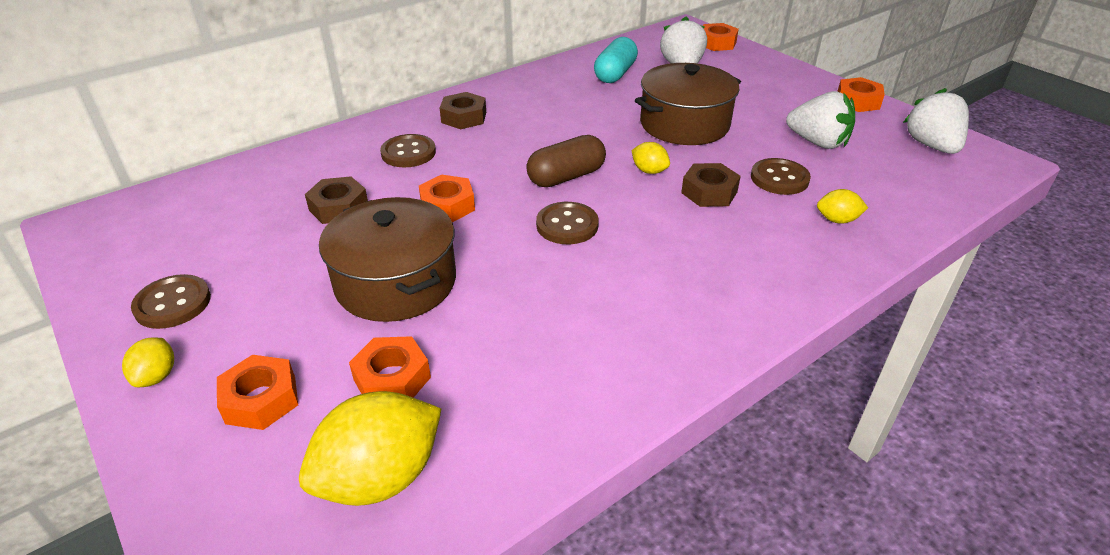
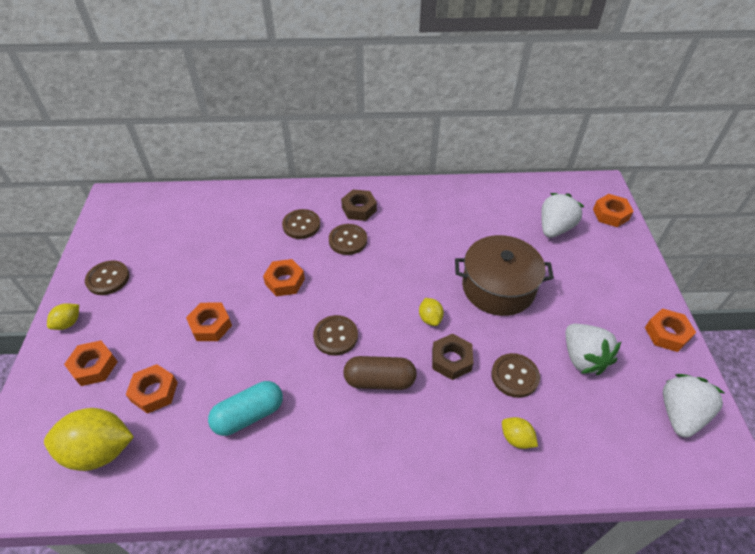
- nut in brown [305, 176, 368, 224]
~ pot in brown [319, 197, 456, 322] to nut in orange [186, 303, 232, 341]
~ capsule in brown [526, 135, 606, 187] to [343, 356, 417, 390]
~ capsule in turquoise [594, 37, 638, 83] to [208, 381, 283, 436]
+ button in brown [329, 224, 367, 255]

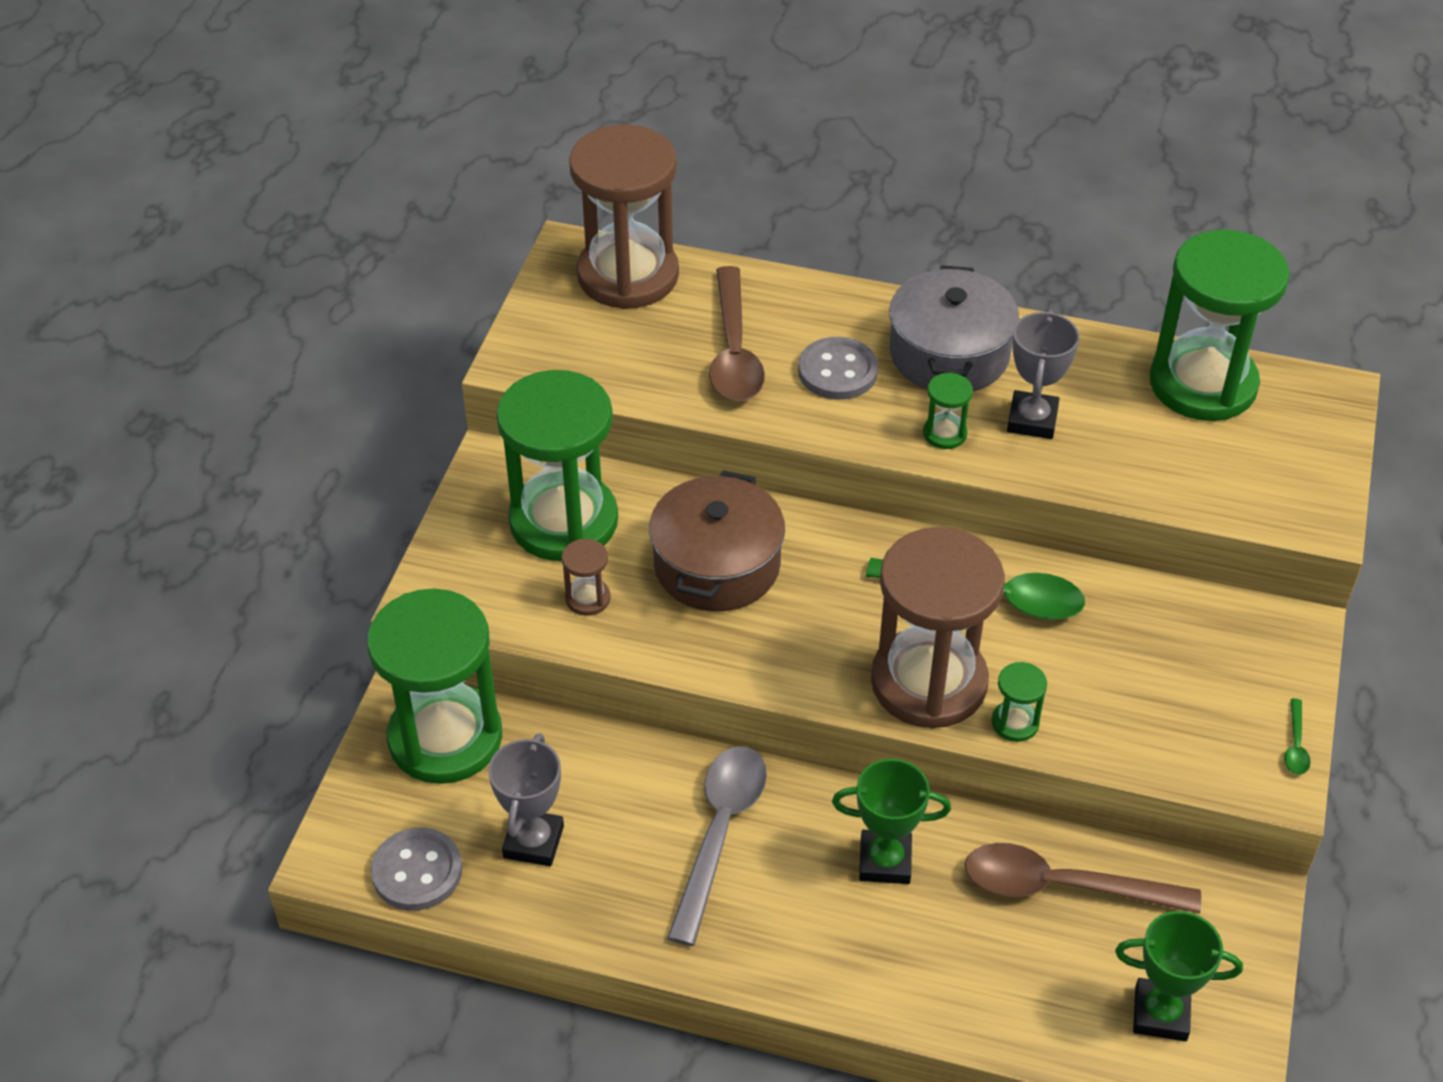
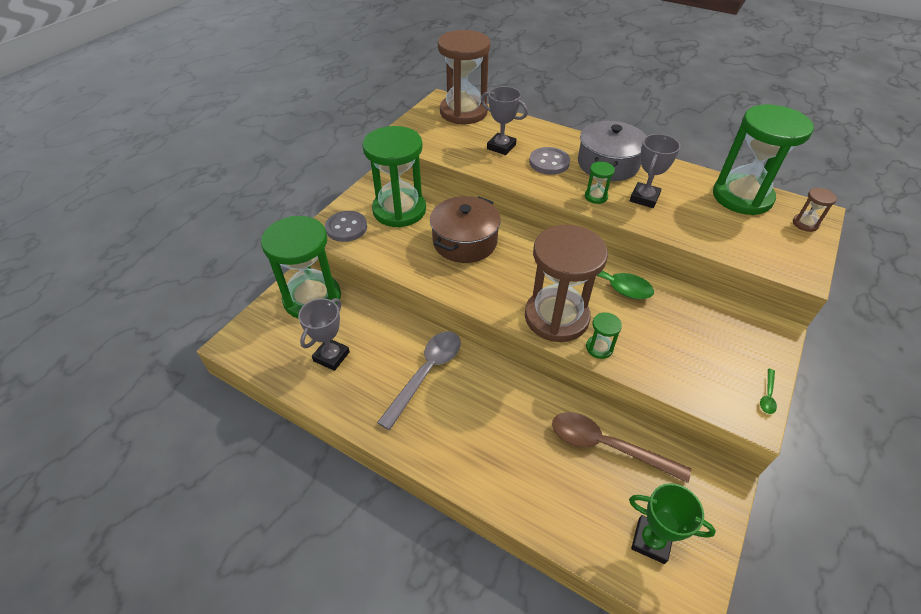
~ button in grey [371, 827, 462, 911] to [325, 211, 367, 242]
~ hourglass in brown [562, 539, 611, 616] to [793, 188, 837, 232]
~ spoon in brown [709, 266, 765, 402] to trophy in grey [481, 86, 528, 155]
- trophy in green [832, 759, 951, 884]

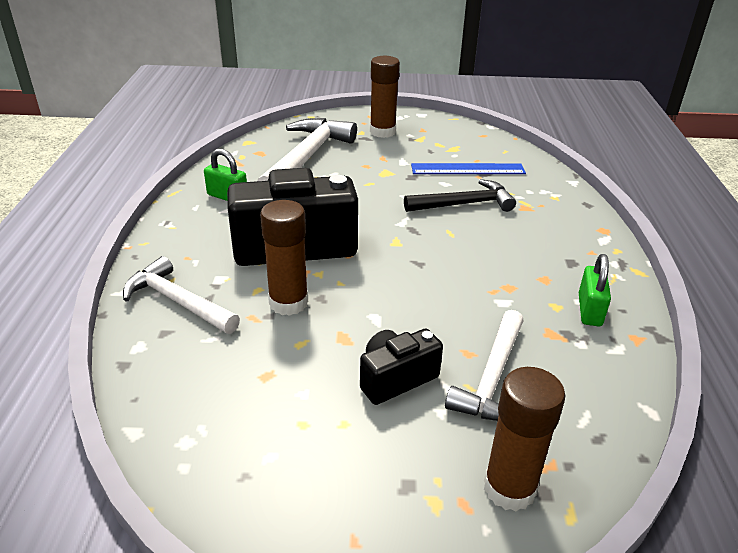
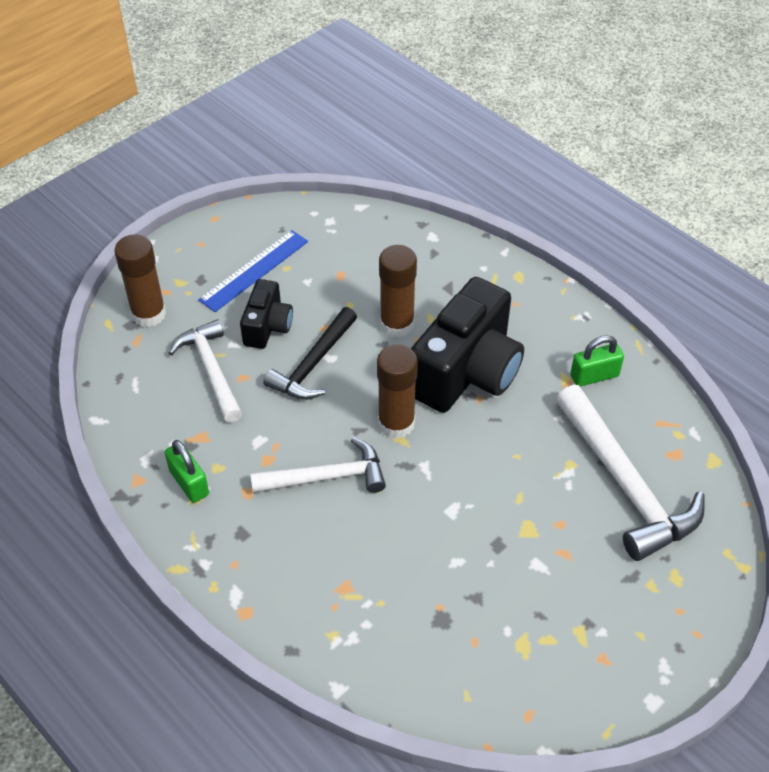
~ hammer in white [123, 256, 240, 334] to [250, 437, 386, 493]
~ glue stick in brown [370, 56, 400, 138] to [377, 344, 418, 439]
~ hammer in black [404, 179, 516, 212] to [263, 307, 357, 400]
~ ruler in blue [411, 163, 526, 174] to [198, 230, 308, 312]

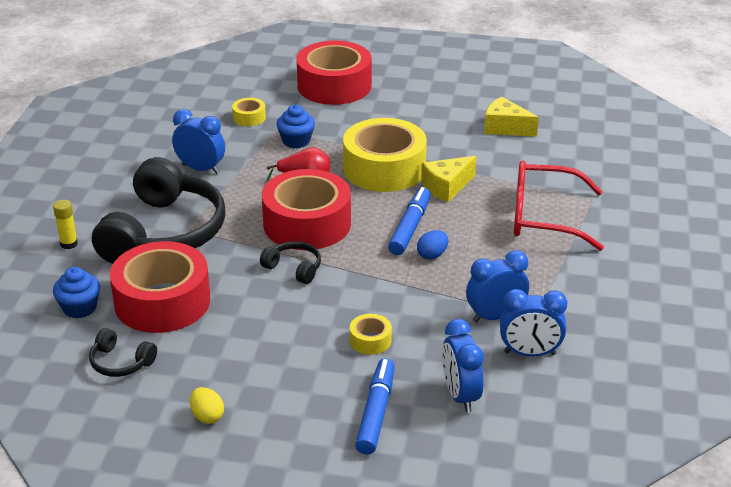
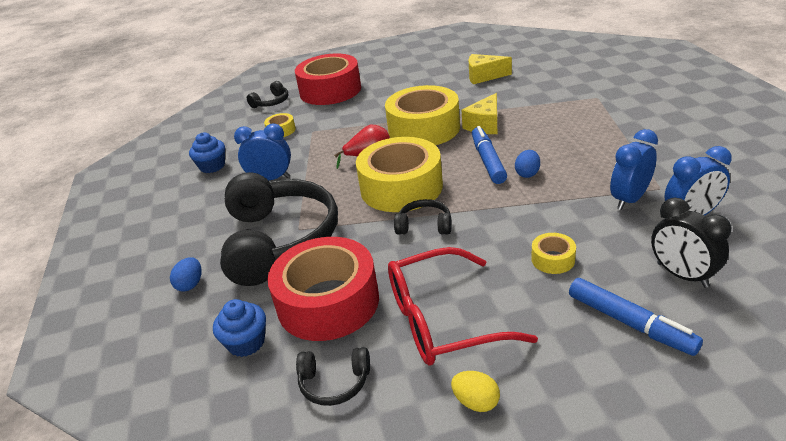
~ glue stick in yellow [53, 200, 78, 249] to egg in blue [170, 257, 202, 292]
~ tape in red [262, 169, 351, 250] to tape in yellow [356, 137, 443, 212]
~ cupcake in blue [276, 105, 315, 148] to [189, 133, 225, 173]
~ marker in blue [355, 358, 395, 454] = [569, 278, 703, 356] 150 degrees clockwise
~ clock in blue [442, 319, 484, 412] to clock in black [651, 198, 731, 288]
~ glasses in red [514, 161, 604, 251] to [388, 247, 538, 366]
+ headphones in black [247, 81, 288, 108]

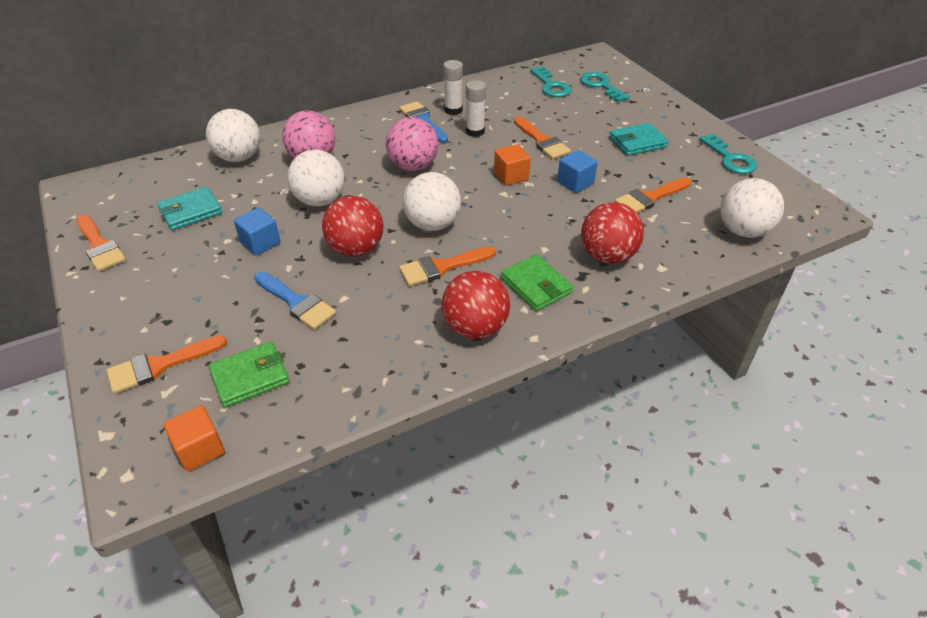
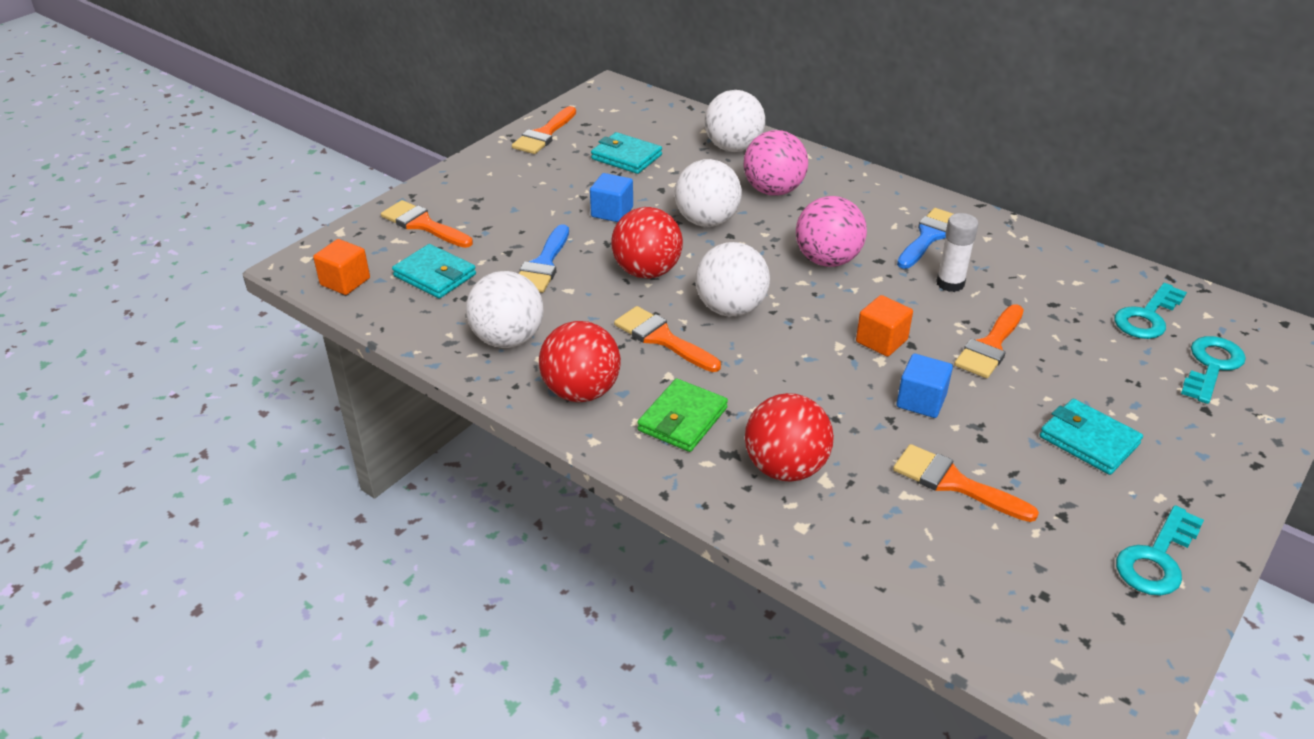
~ wallet in green [209, 342, 289, 407] to wallet in turquoise [392, 244, 476, 298]
- glue stick in white [443, 60, 463, 115]
~ ball in white [720, 178, 784, 238] to [466, 271, 544, 348]

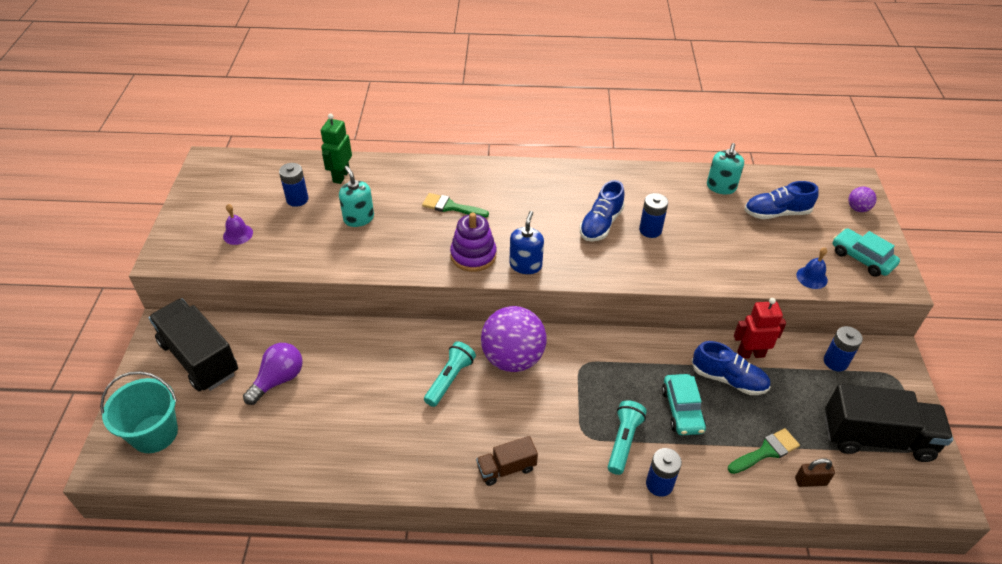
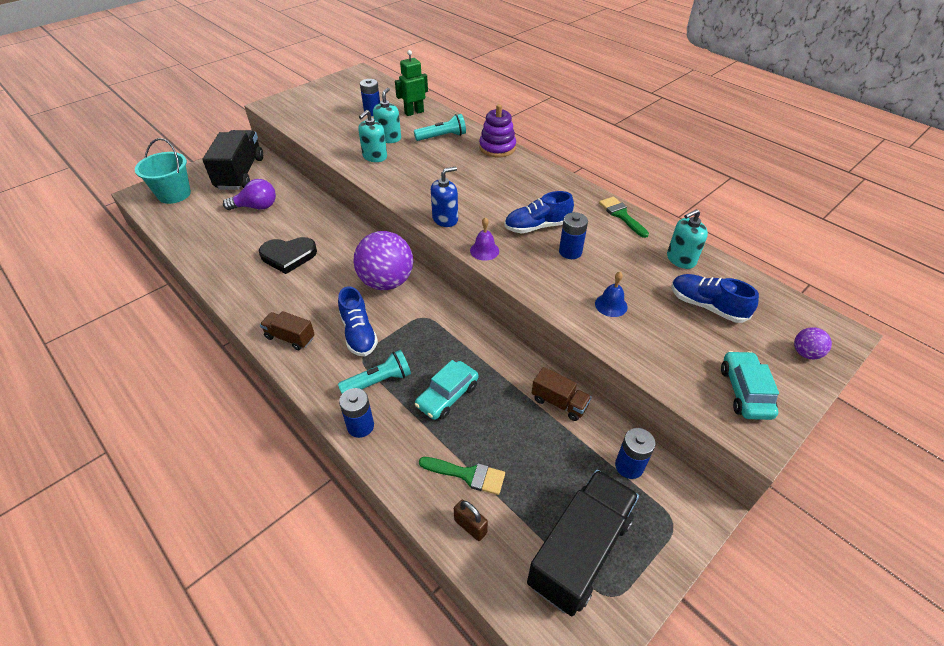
~ bell in purple [223, 204, 253, 245] to [470, 217, 499, 261]
~ brush in green [422, 193, 489, 218] to [599, 197, 649, 238]
~ flashlight in turquoise [424, 341, 476, 407] to [414, 114, 466, 141]
~ stacking toy in purple [450, 213, 496, 272] to [479, 104, 516, 157]
~ shoe in blue [692, 341, 771, 395] to [338, 286, 378, 356]
~ robot in red [734, 298, 786, 359] to truck in brown [532, 367, 592, 421]
~ bell in blue [796, 247, 828, 289] to [595, 272, 628, 317]
~ truck in black [825, 384, 953, 462] = [527, 470, 639, 616] 105 degrees counterclockwise
+ heart in black [259, 237, 317, 274]
+ soap dispenser in turquoise [358, 110, 387, 162]

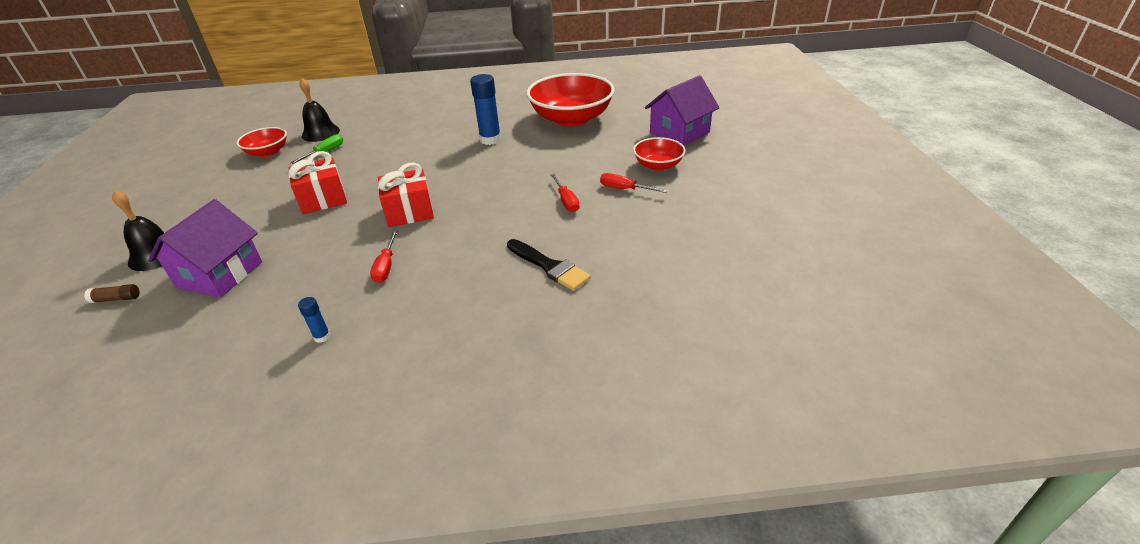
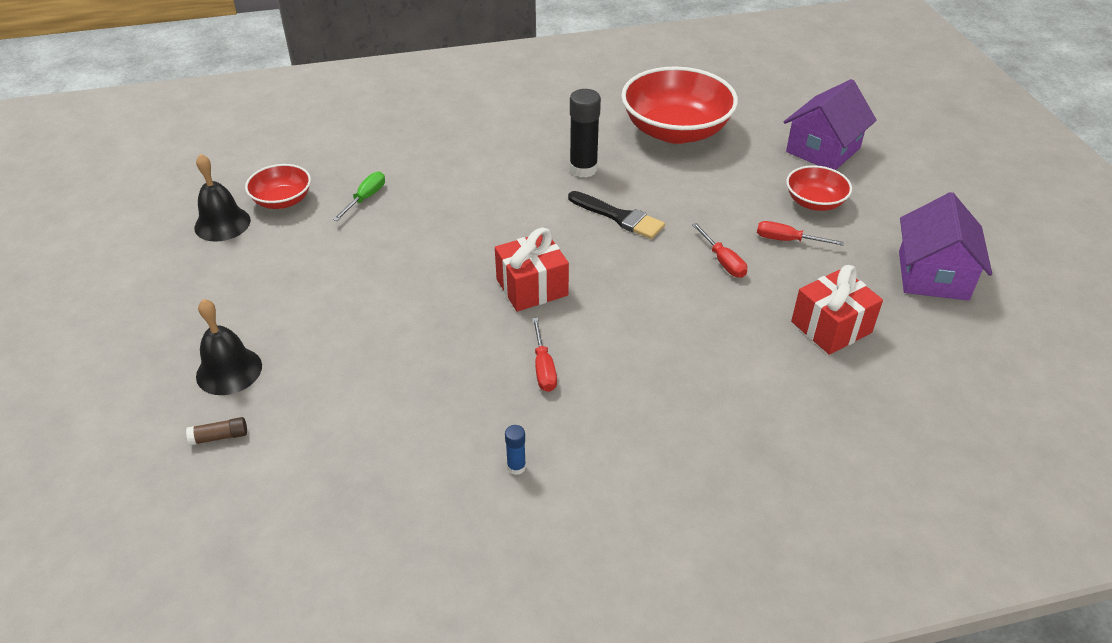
~ house in purple [148, 199, 262, 298] to [899, 192, 992, 301]
~ gift in red [288, 151, 347, 214] to [791, 265, 883, 355]
~ bell in black [299, 78, 340, 142] to [194, 154, 251, 242]
~ glue stick in blue [470, 74, 501, 145] to glue stick in black [570, 89, 601, 178]
~ brush in black [507, 239, 591, 291] to [568, 191, 665, 239]

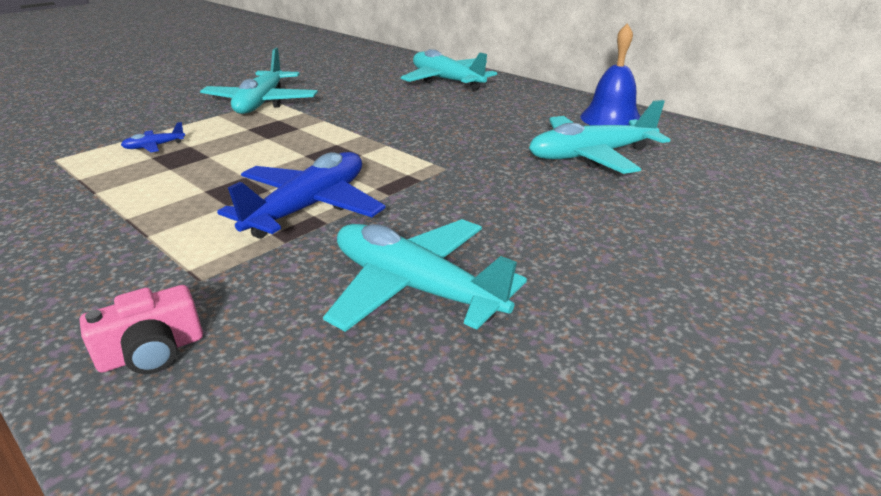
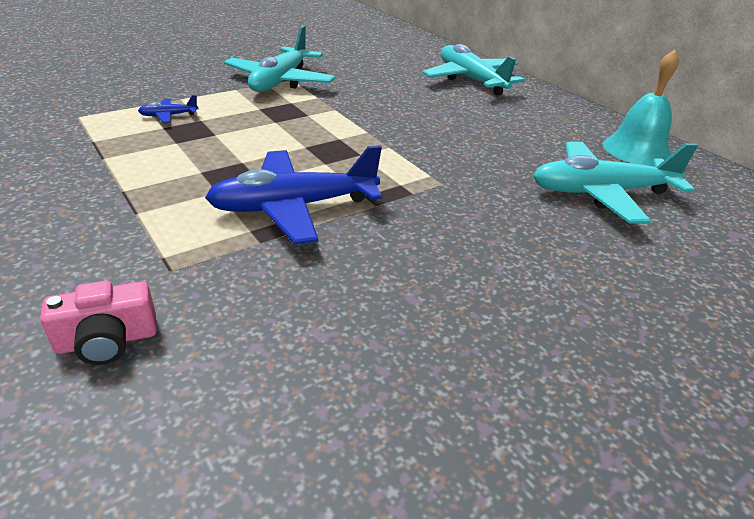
~ plane in blue [217, 152, 386, 239] = [205, 145, 382, 244] 150 degrees counterclockwise
- plane in turquoise [323, 219, 527, 332]
~ bell in blue [580, 23, 641, 125] to bell in turquoise [603, 50, 679, 166]

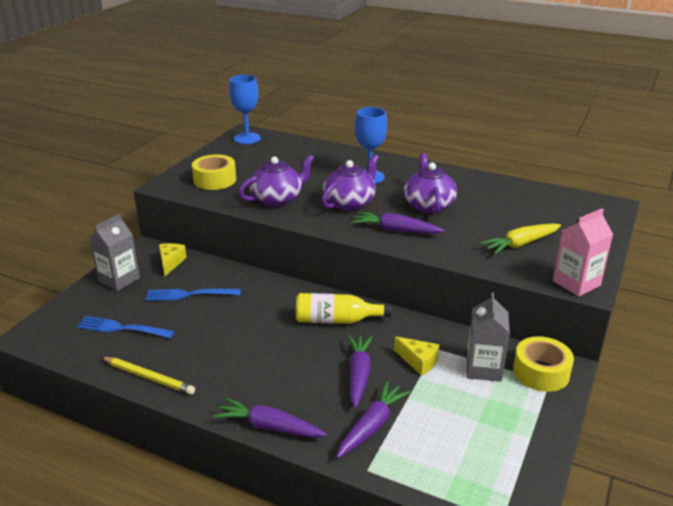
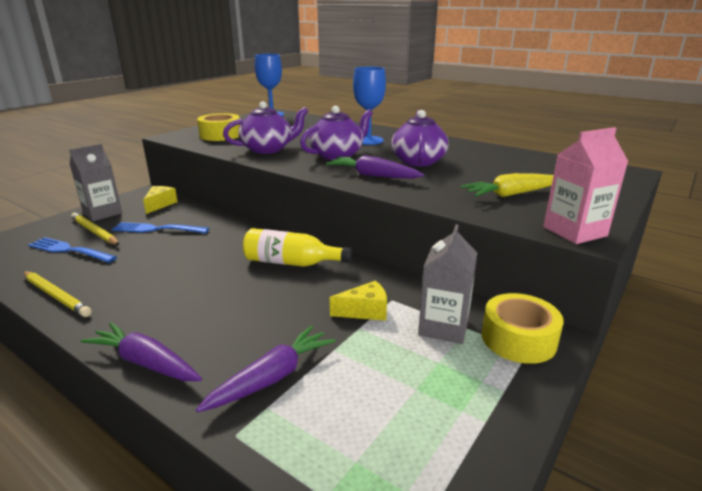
- carrot in purple [348, 335, 373, 408]
~ cheese in yellow [394, 336, 439, 376] = [330, 281, 387, 321] 60 degrees counterclockwise
+ pencil in yellow [71, 213, 120, 245]

